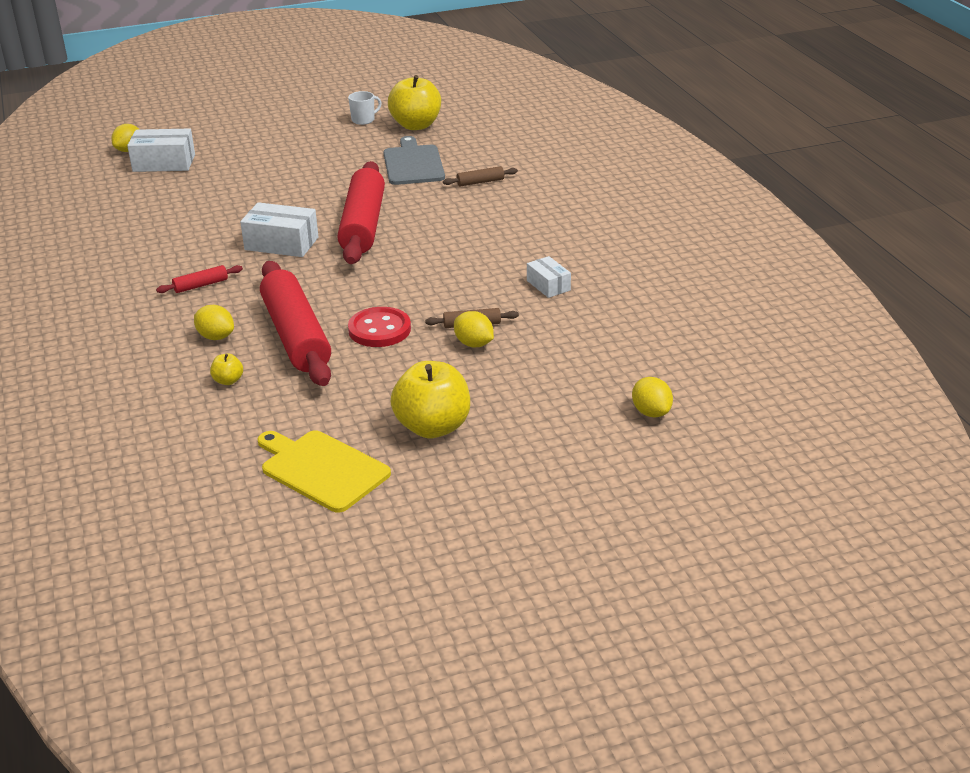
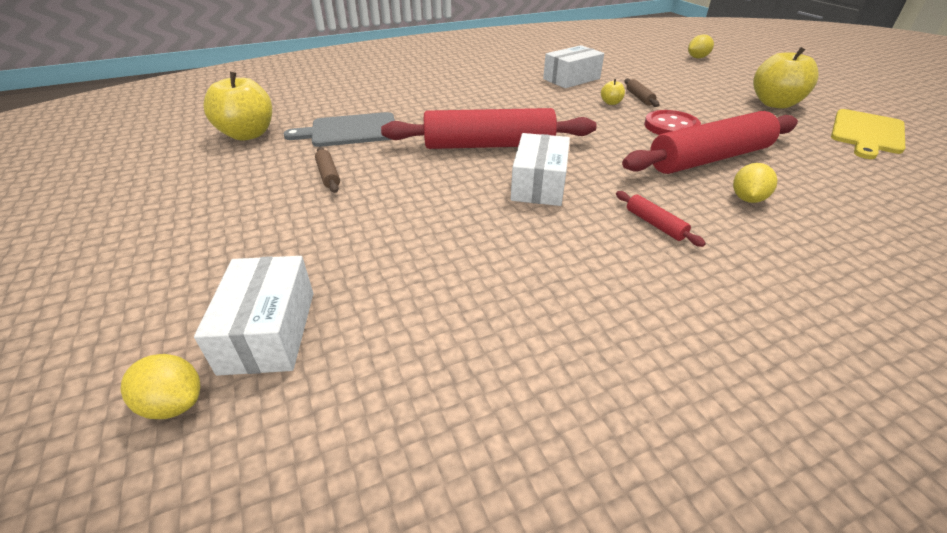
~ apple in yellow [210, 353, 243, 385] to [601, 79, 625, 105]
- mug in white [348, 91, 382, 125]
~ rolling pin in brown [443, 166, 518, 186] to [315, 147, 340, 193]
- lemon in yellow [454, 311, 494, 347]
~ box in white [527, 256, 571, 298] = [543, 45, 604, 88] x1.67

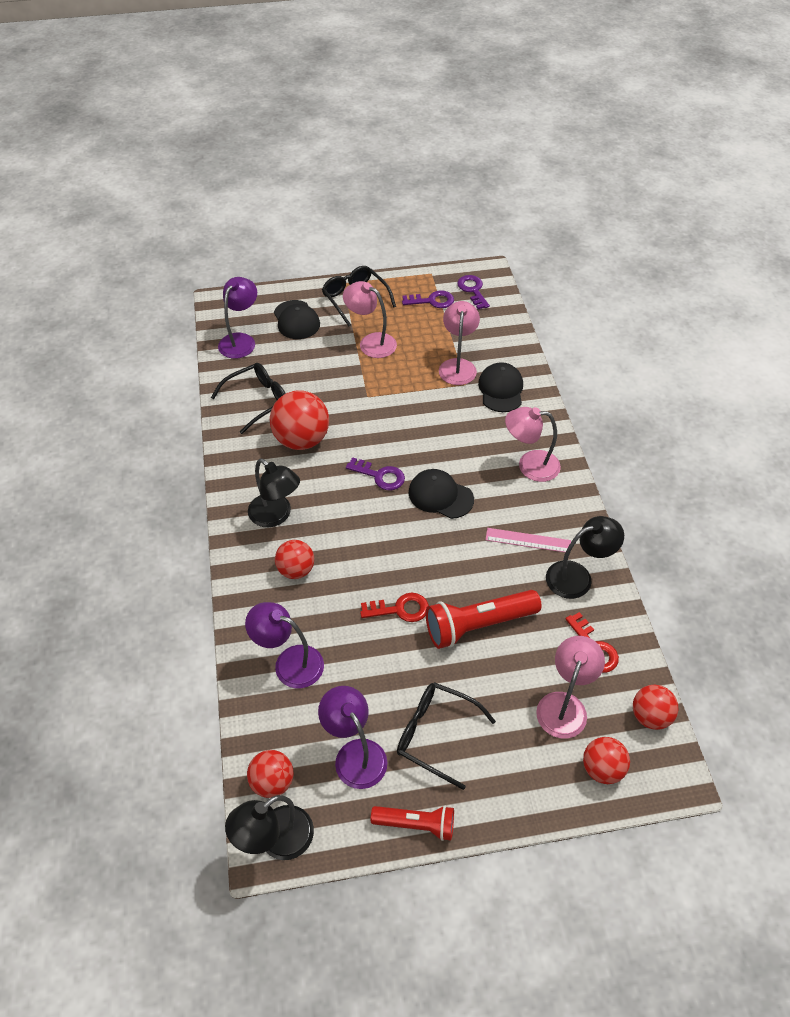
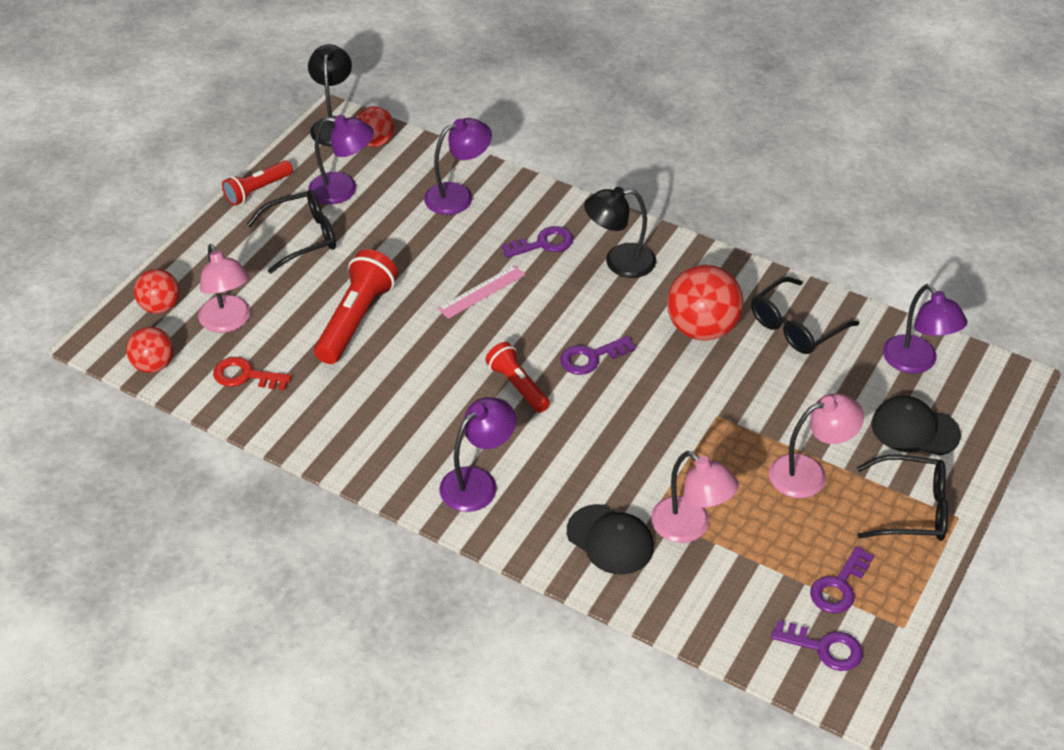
~ glasses in black [211, 363, 286, 434] = [751, 277, 859, 354] 45 degrees clockwise
~ ball in red [275, 540, 314, 579] to key in purple [502, 226, 573, 258]
- key in red [360, 593, 429, 622]
~ cap in black [408, 469, 474, 519] to flashlight in red [485, 342, 550, 413]
~ ruler in pink [485, 528, 571, 553] to [438, 265, 525, 319]
~ lamp in pink [505, 407, 561, 482] to lamp in purple [439, 397, 516, 512]
- lamp in black [546, 516, 624, 599]

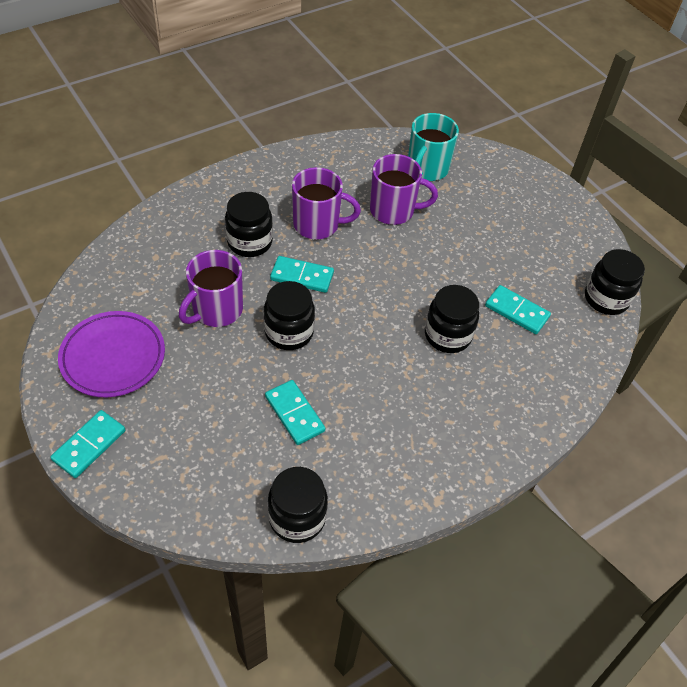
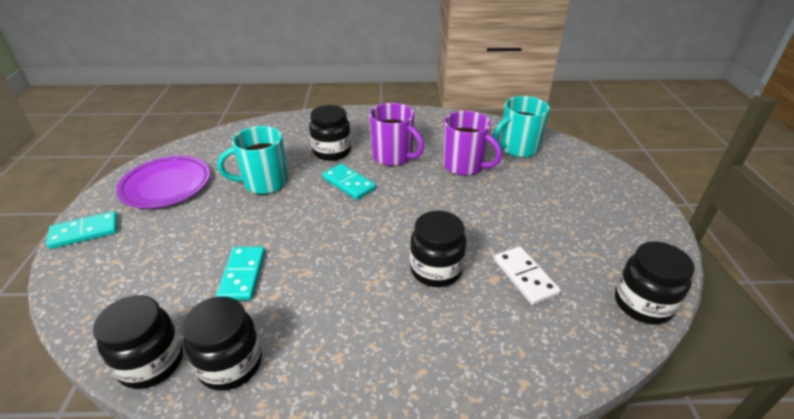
~ mug in purple [179, 250, 243, 327] to mug in turquoise [217, 126, 288, 194]
~ jar in black [264, 281, 315, 350] to [182, 296, 262, 391]
~ domino in turquoise [485, 285, 551, 334] to domino in white [494, 246, 561, 305]

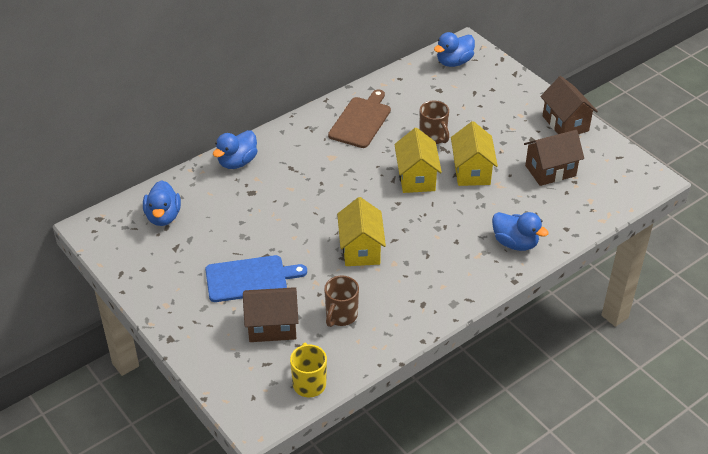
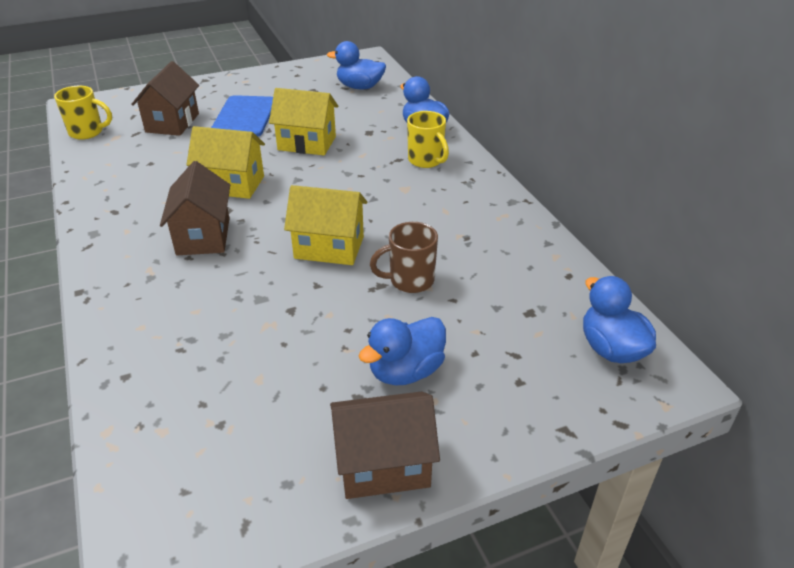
- mug in brown [324, 276, 359, 327]
- cutting board in brown [328, 89, 391, 148]
~ house in yellow [451, 121, 498, 186] to [269, 88, 338, 155]
~ duck in blue [492, 212, 549, 251] to [359, 317, 446, 385]
~ house in brown [524, 130, 584, 186] to [160, 161, 230, 255]
+ mug in yellow [407, 111, 449, 168]

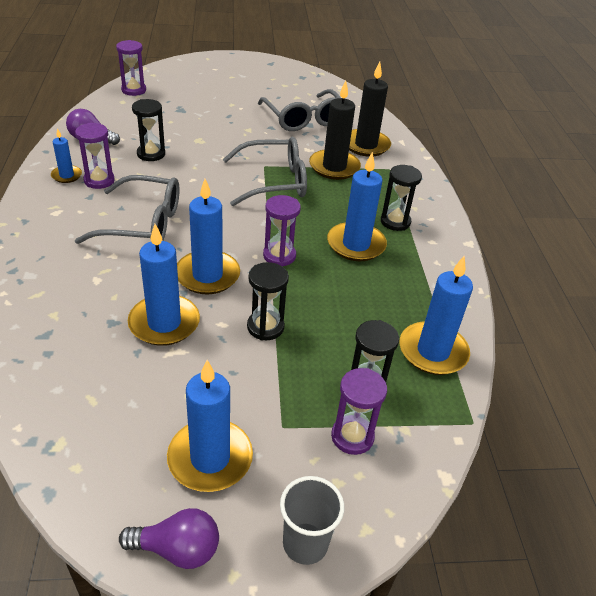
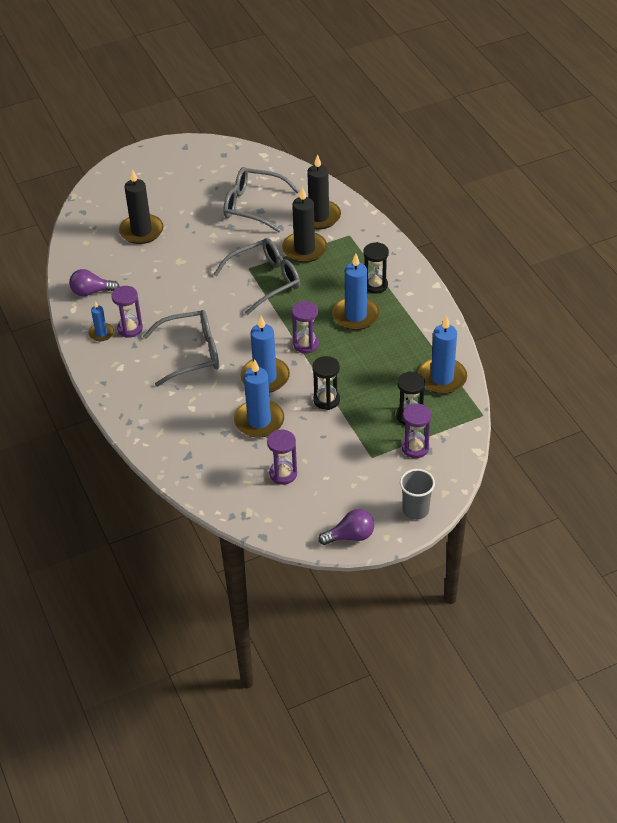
~ hourglass in purple [116, 40, 146, 96] to [267, 429, 297, 485]
- hourglass in black [132, 99, 165, 161]
- candle in blue [167, 360, 253, 492]
~ glasses in grey [258, 89, 341, 131] = [223, 167, 299, 232] 150 degrees clockwise
+ candle in black [119, 169, 163, 244]

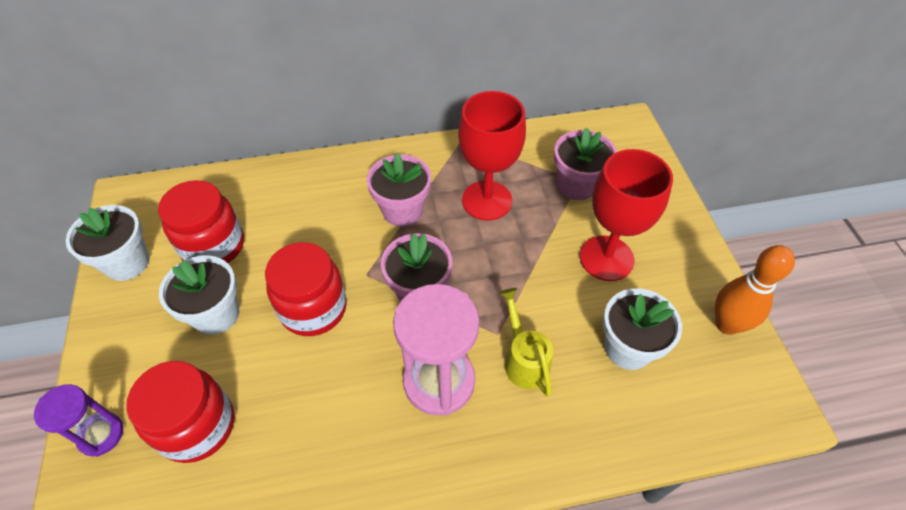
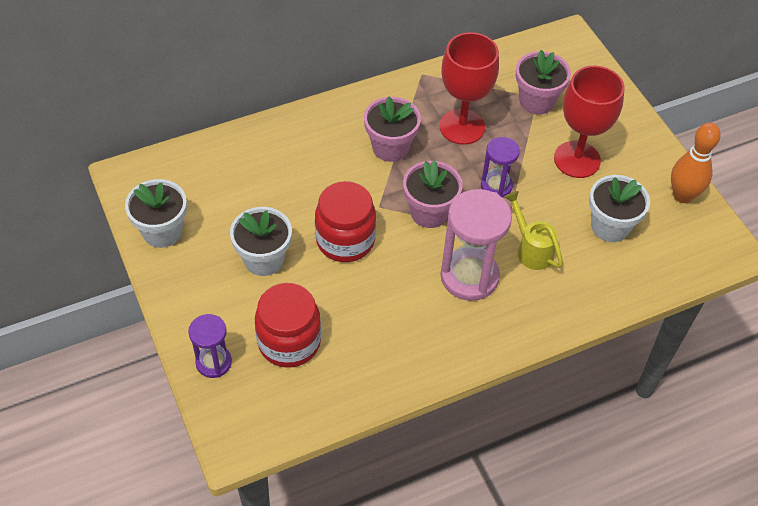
- jar in red [158, 180, 244, 263]
+ hourglass in purple [481, 137, 520, 198]

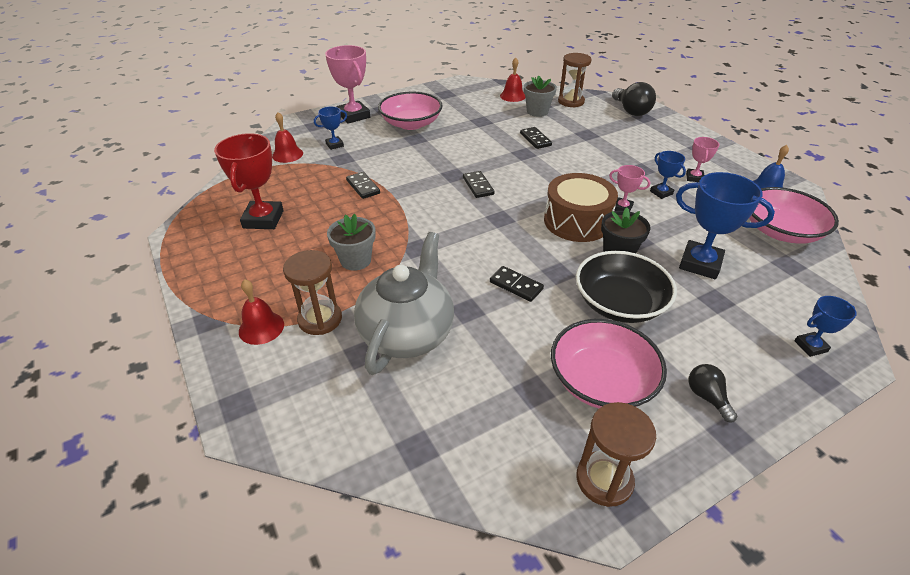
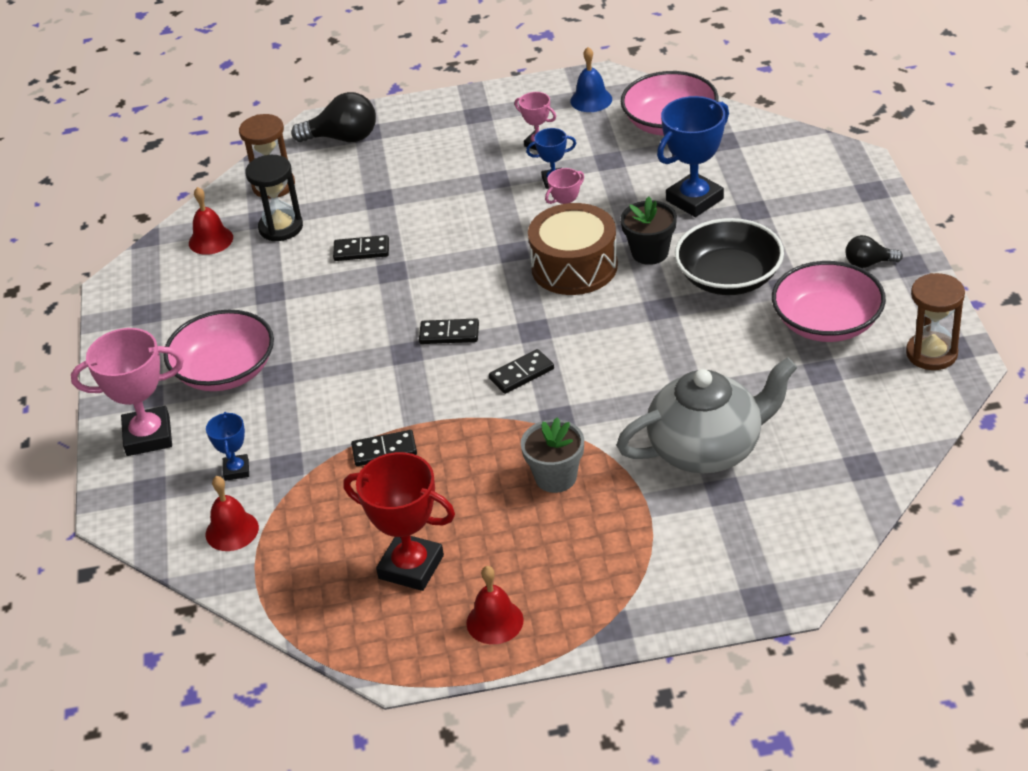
~ bell in red [239, 279, 284, 345] to [466, 566, 524, 644]
- hourglass in brown [283, 250, 342, 335]
~ teapot in grey [354, 232, 454, 375] = [616, 357, 797, 473] 120 degrees clockwise
~ domino in black [490, 266, 544, 302] to [489, 349, 554, 394]
~ flower pot in grey [524, 76, 557, 117] to hourglass in black [245, 155, 303, 241]
- trophy in blue [795, 296, 857, 357]

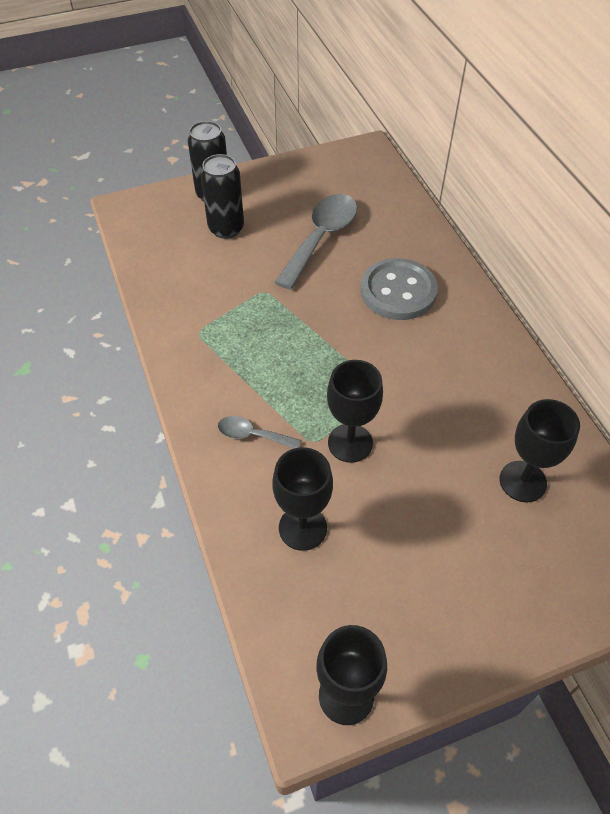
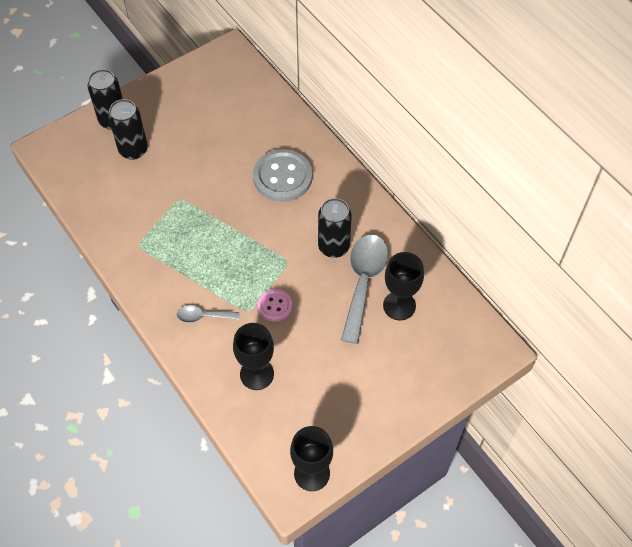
~ spoon in grey [274, 194, 357, 290] to [341, 235, 388, 344]
~ goblet in black [327, 360, 383, 463] to button in pink [258, 289, 292, 322]
+ can in black [318, 198, 352, 258]

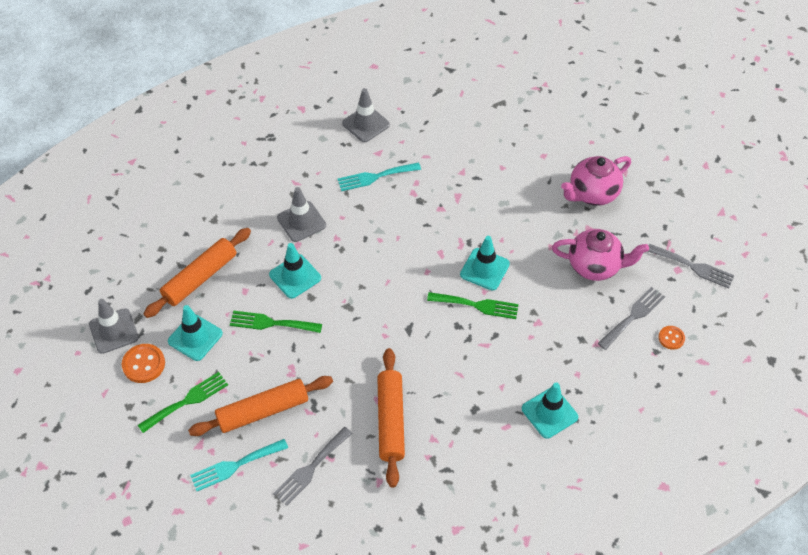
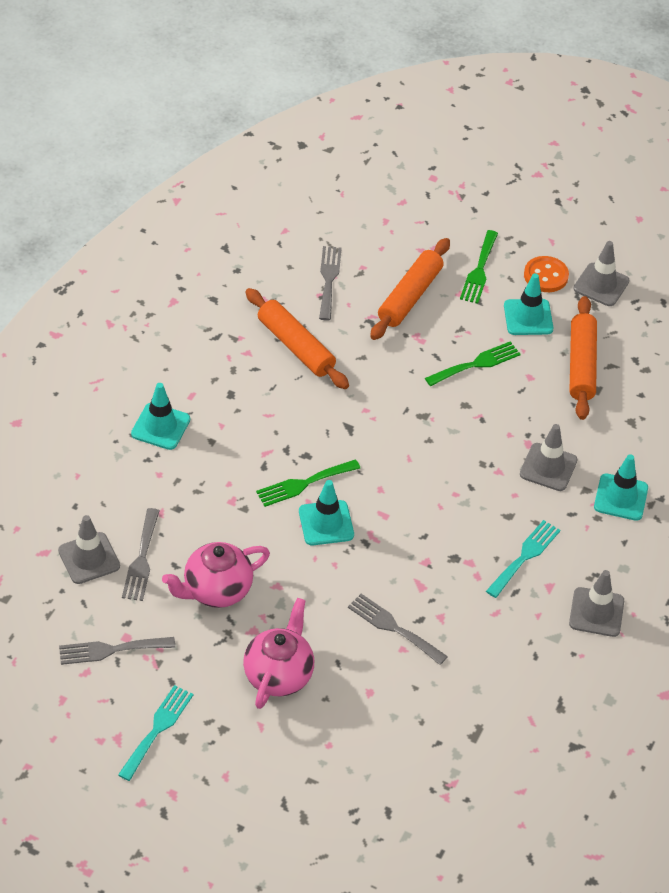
~ fork in turquoise [190, 439, 288, 491] to [118, 685, 193, 781]
~ traffic cone in turquoise [269, 243, 321, 299] to [594, 454, 648, 521]
~ button in orange [658, 326, 685, 350] to traffic cone in grey [58, 515, 120, 584]
+ fork in grey [348, 594, 448, 665]

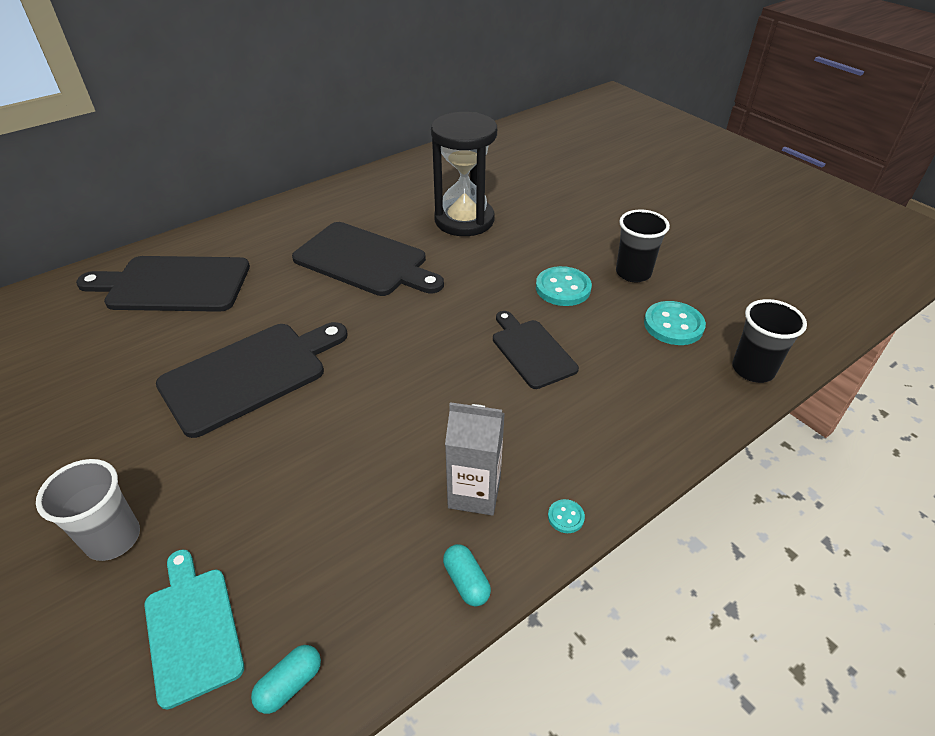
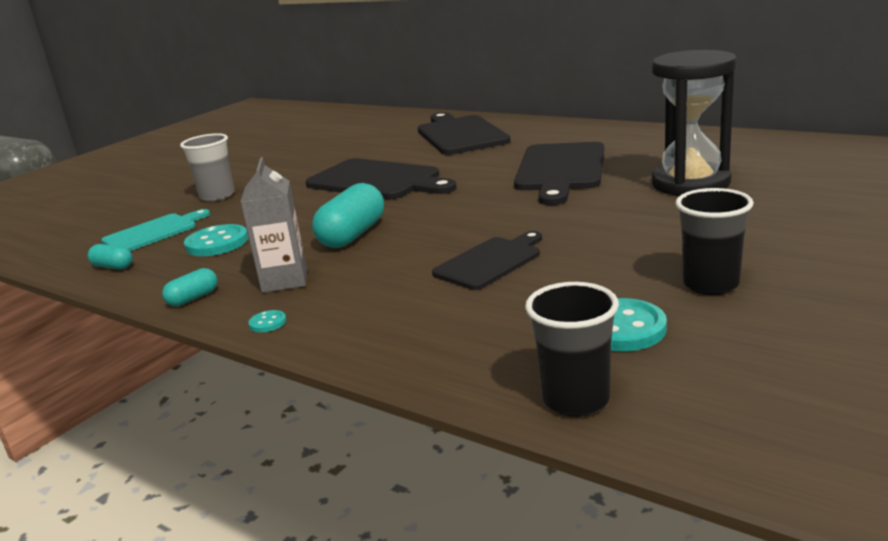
~ button in turquoise [536, 266, 592, 306] to [184, 224, 248, 256]
+ capsule in turquoise [312, 183, 384, 248]

